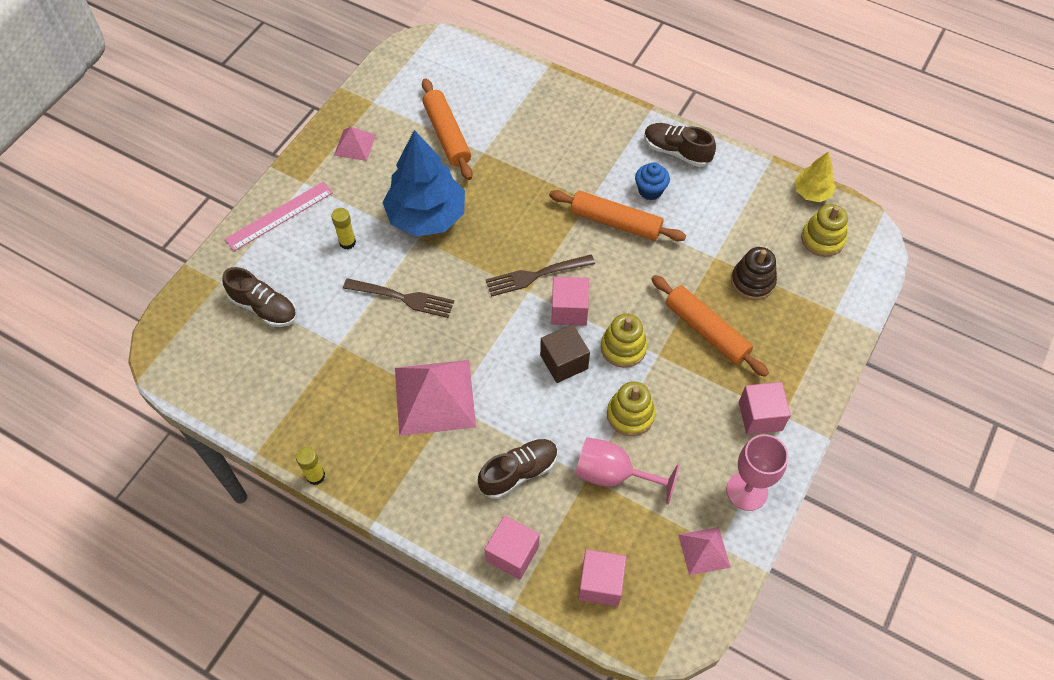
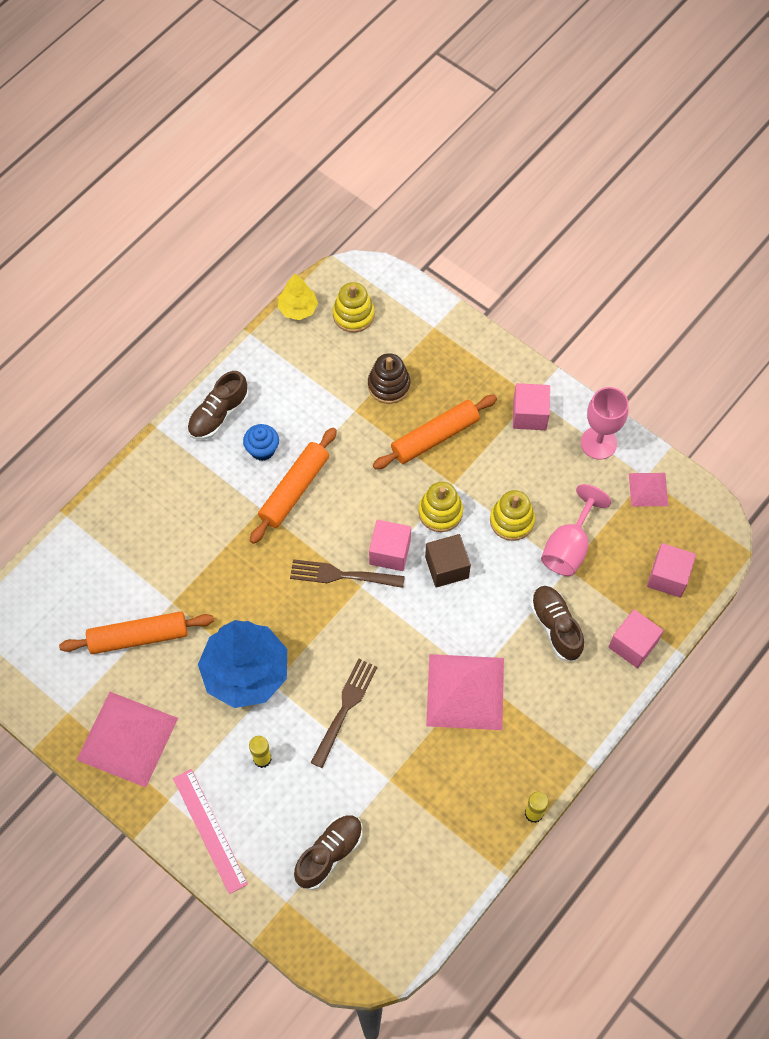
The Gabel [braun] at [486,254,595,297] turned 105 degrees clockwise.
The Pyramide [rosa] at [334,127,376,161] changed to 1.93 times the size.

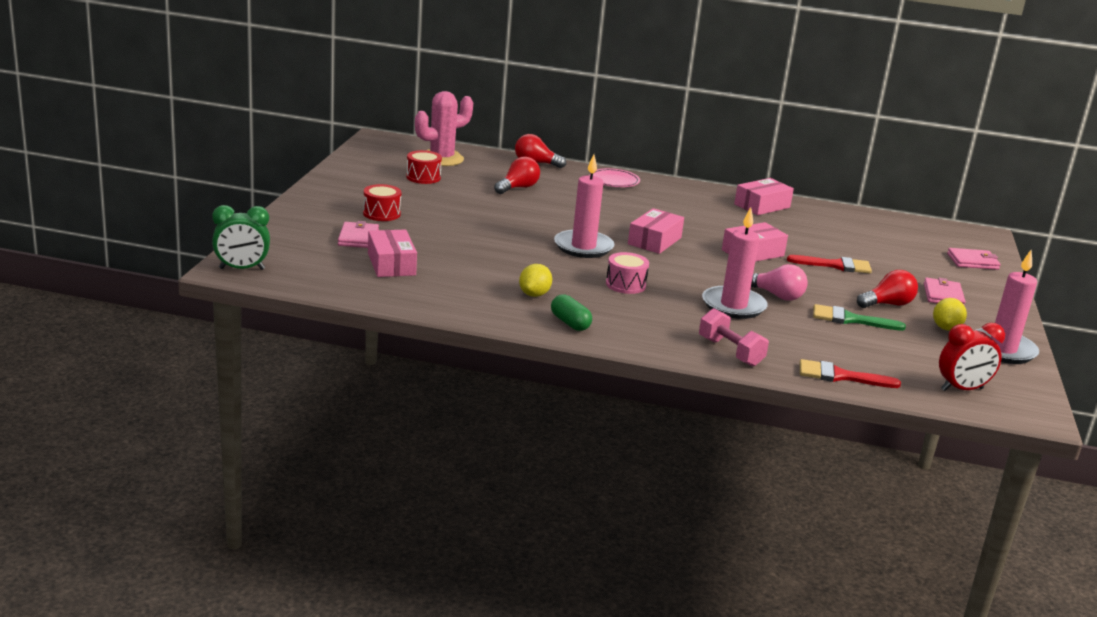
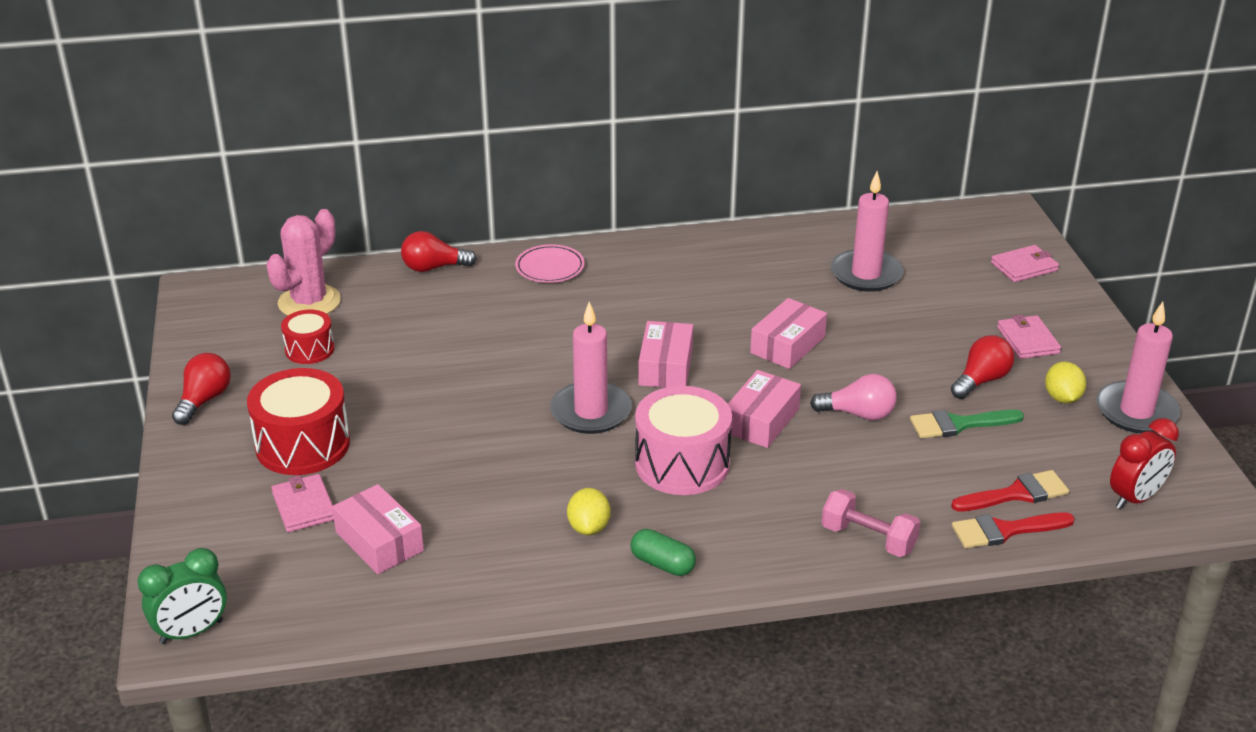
The Glühbirne [rot] moved from [494,156,540,194] to [172,353,231,425].
The Kerze [rosa] moved from [702,207,768,319] to [831,171,903,292].
The Schachtel [rosa] moved from [734,178,794,215] to [728,370,801,448].
The Pinsel [rot] moved from [787,255,872,273] to [951,470,1069,512].
The Trommel [rot] at [363,184,401,221] changed to 1.77 times the size.
The Trommel [rosa] at [606,252,649,294] changed to 1.77 times the size.

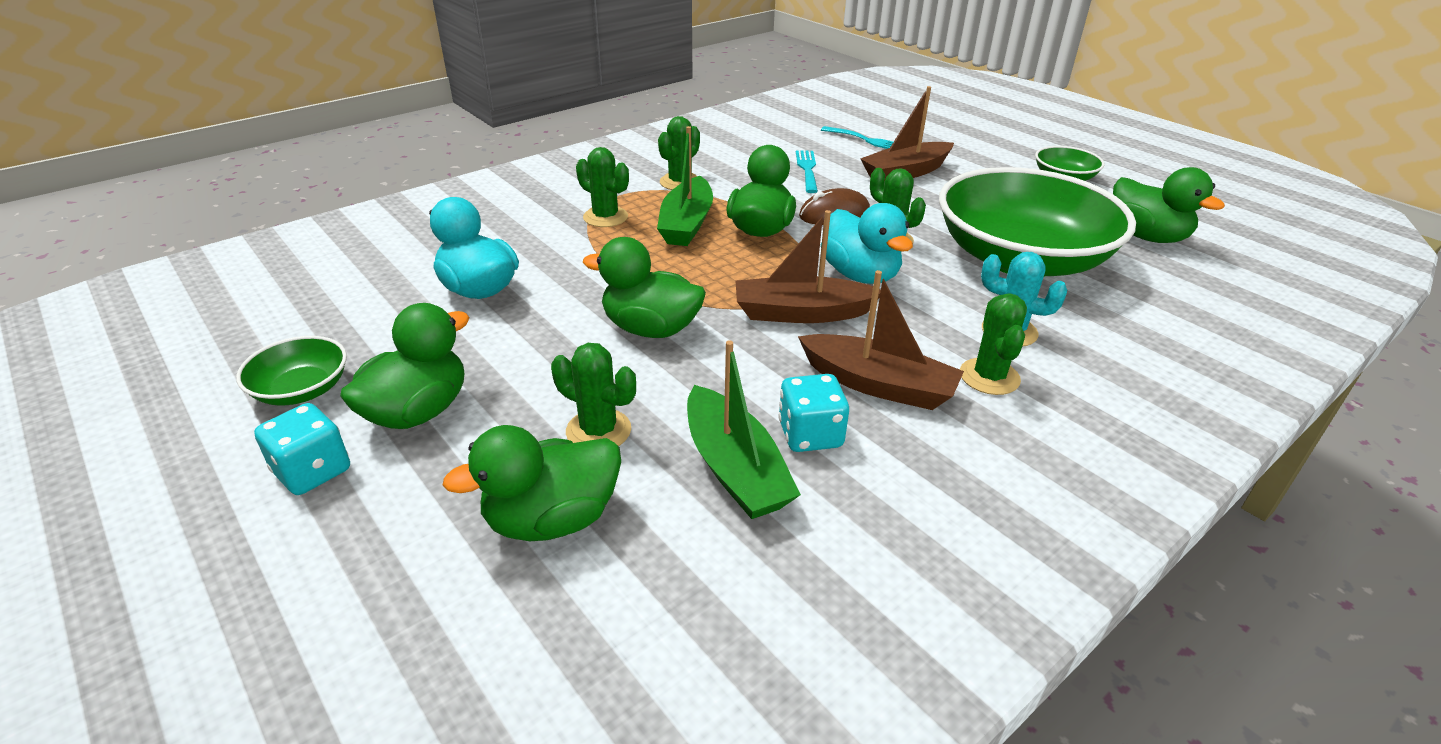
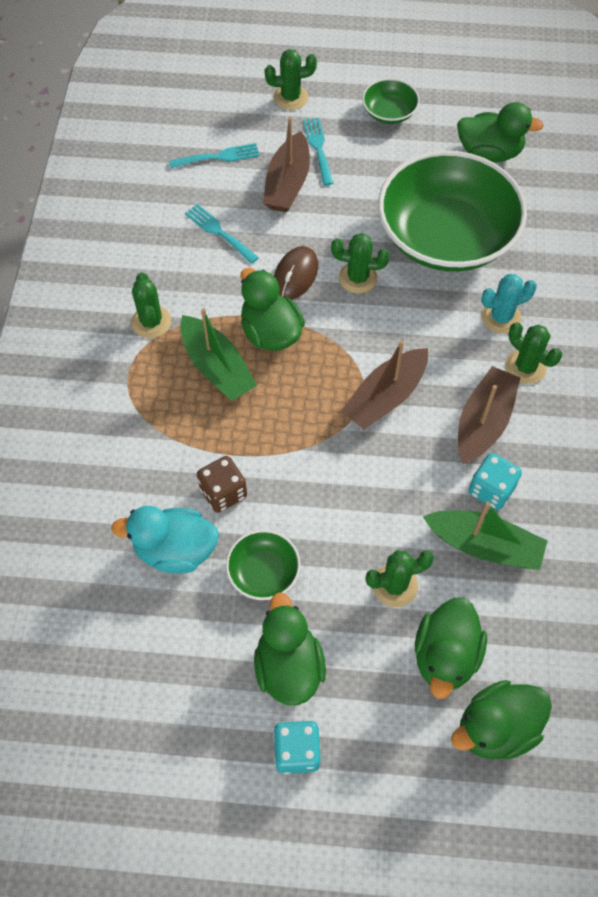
The Ente [türkis] at [821,203,913,284] disappeared.
The Spielwürfel [braun] at [197,456,247,513] appeared.
The Gabel [türkis] at [303,117,333,185] appeared.
The Schüssel [grün] moved from [236,336,347,406] to [226,530,301,600].
The Kaktus [grün] moved from [576,147,629,227] to [265,49,317,110].
The Ente [grün] moved from [583,237,706,338] to [451,680,552,760].
The Boot [braun] at [798,270,964,410] turned 45 degrees counterclockwise.

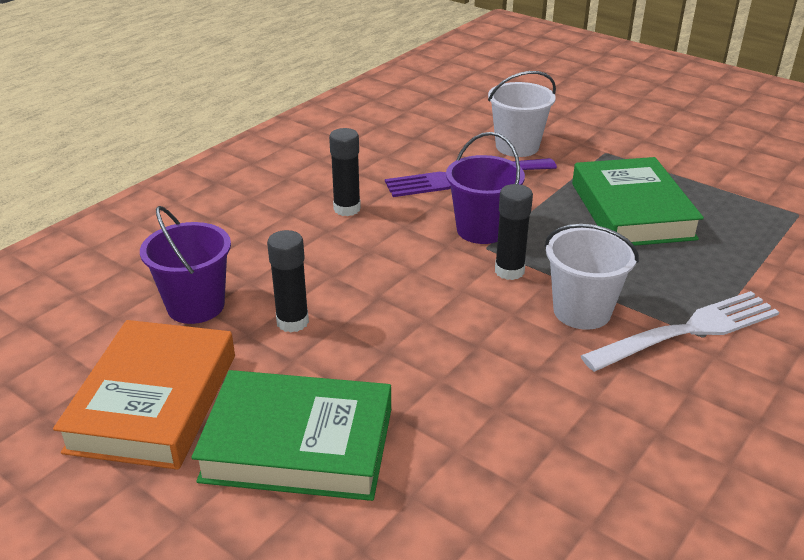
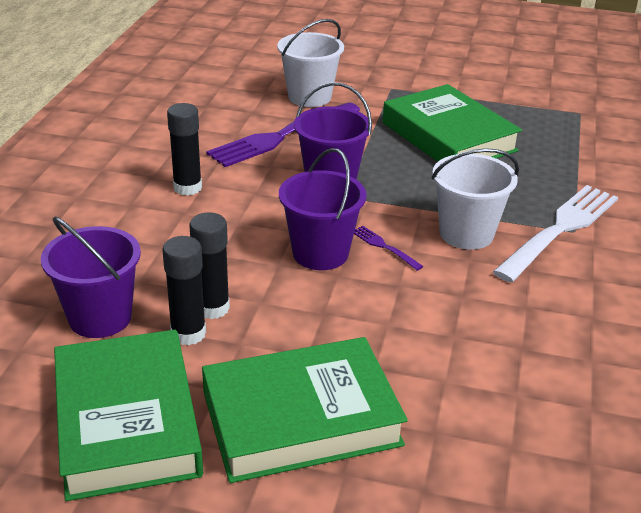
The Eimer [lila] at [279,148,367,270] appeared.
The Gabel [lila] at [354,226,423,271] appeared.
The Klebestift [schwarz] moved from [495,184,533,280] to [162,236,206,345].
The Buch [orange] at [53,320,235,470] became the Buch [grün] at [54,330,203,501].

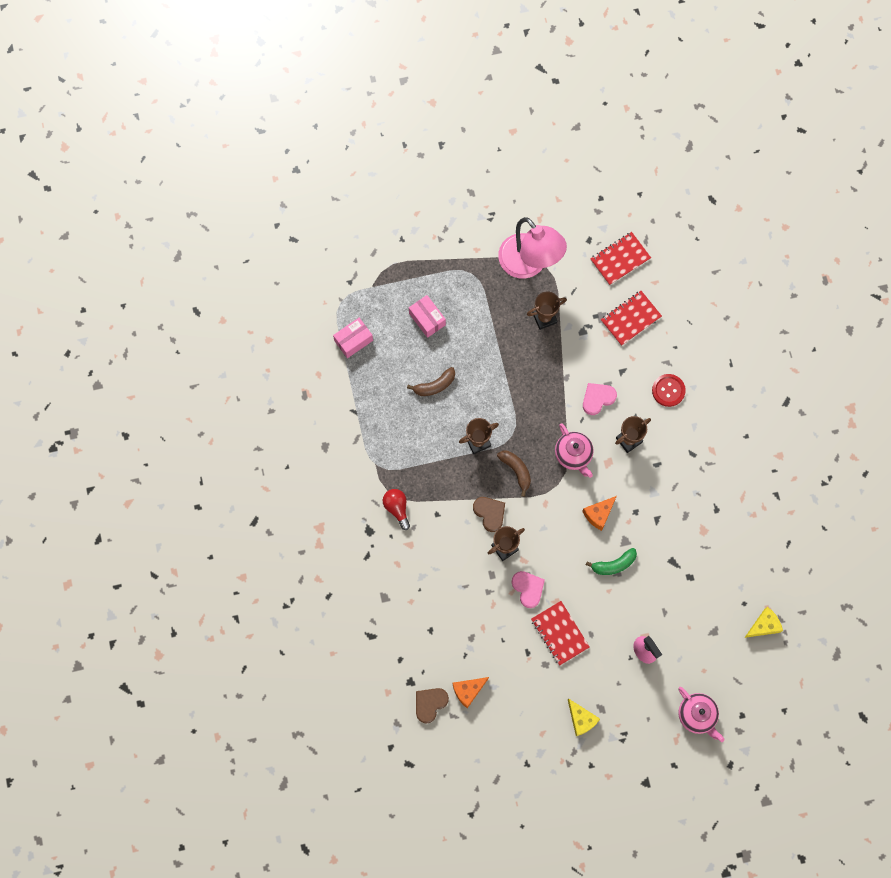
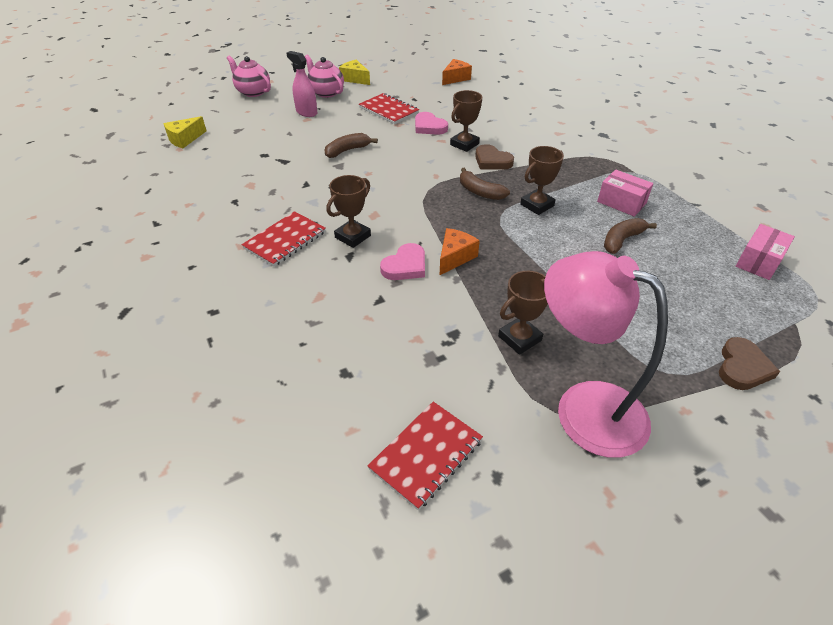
The Glühbirne [rot] at [383,489,410,530] disappeared.
The Knopf [rot] at [652,374,686,407] disappeared.
The Schachtel [rosa] moved from [409,295,446,338] to [597,170,653,217].
The Herz [braun] moved from [416,688,449,724] to [719,337,780,390].
The Teekanne [rosa] moved from [555,423,594,478] to [305,55,344,98].
The Käse [orange] moved from [582,496,617,531] to [439,228,480,276].
The Notizbuch [rot] moved from [601,291,662,346] to [242,211,326,267].
The Banane [grün] at [586,548,637,575] became the Banane [braun] at [324,133,378,158].

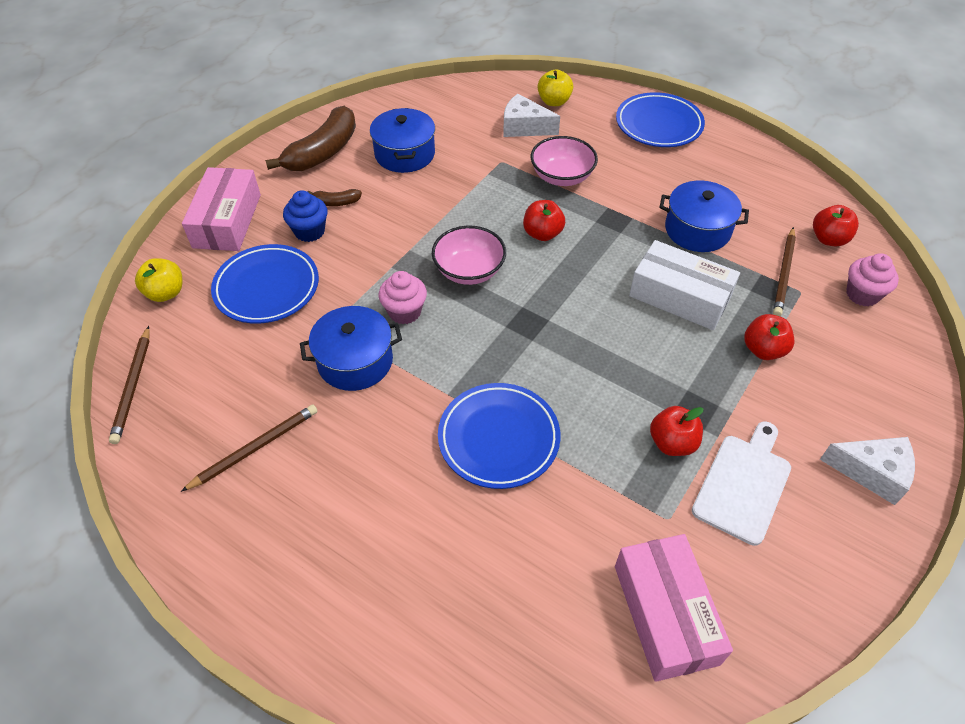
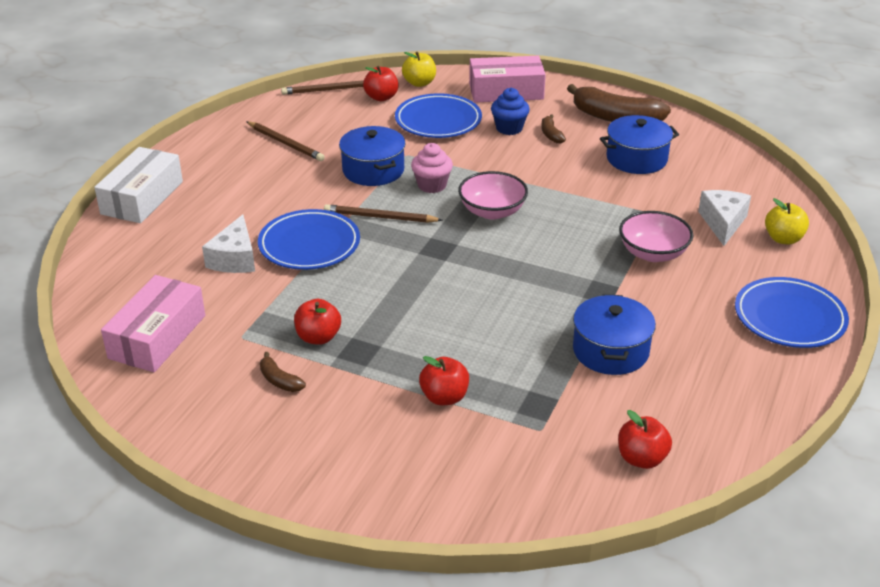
The Muffin [rosa] at [846,253,899,307] disappeared.
The Apfel [rot] moved from [523,200,565,241] to [363,66,399,101].
The Schachtel [weiß] moved from [629,240,740,330] to [94,147,183,223].
The Bleistift [braun] moved from [773,227,796,316] to [324,204,442,223].
The Käse [weiß] moved from [820,437,915,505] to [202,215,255,273].
The Schneidebrett [weiß] at [692,421,791,546] was replaced by the Banane [braun] at [260,352,306,392].
The Schachtel [rosa] at [615,534,733,682] turned 45 degrees counterclockwise.

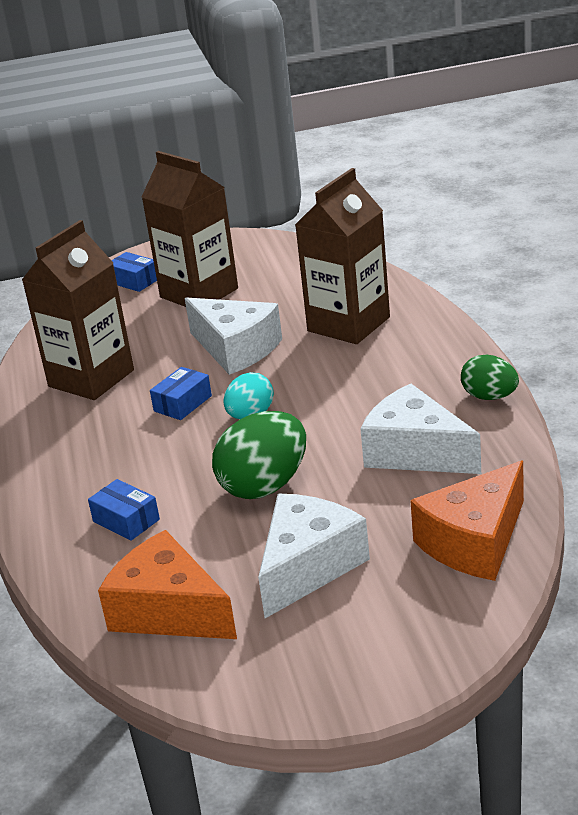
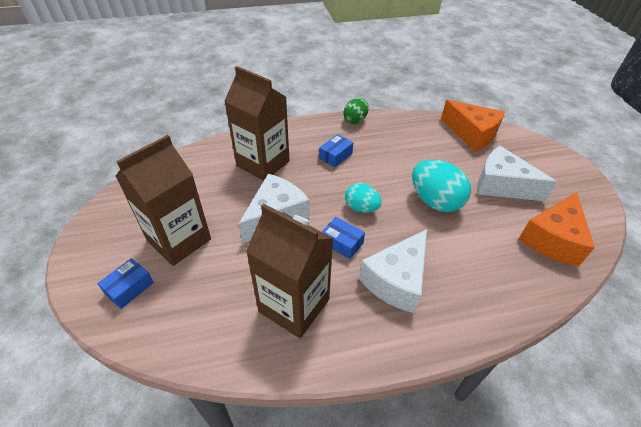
The Schachtel [blau] moved from [88,479,160,541] to [319,134,353,167].
The Käse [weiß] moved from [360,384,481,474] to [359,229,427,313].
The Ei [grün] at [212,411,306,499] became the Ei [türkis] at [412,160,471,212].

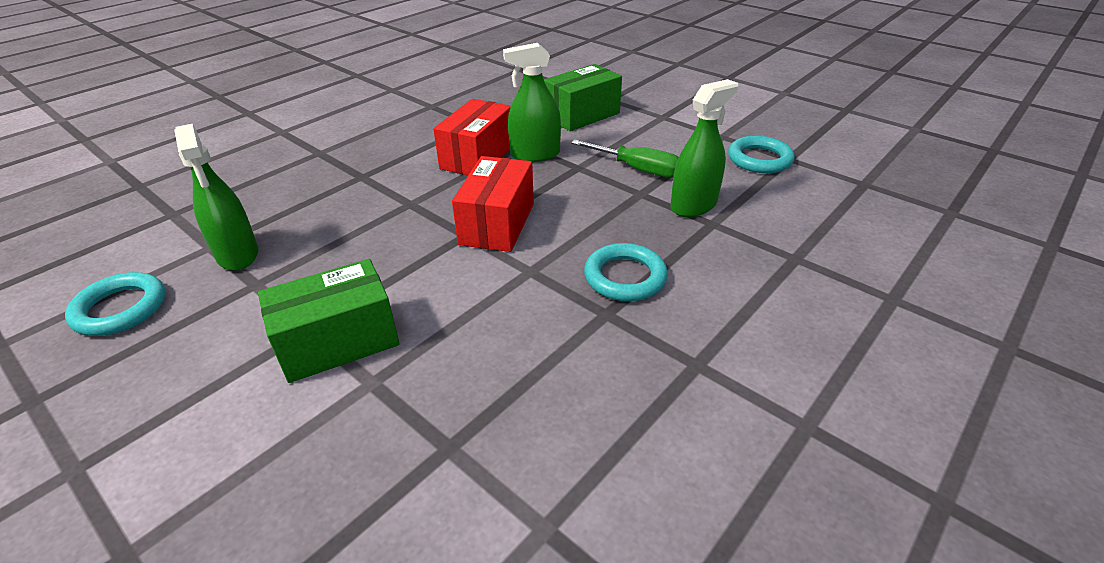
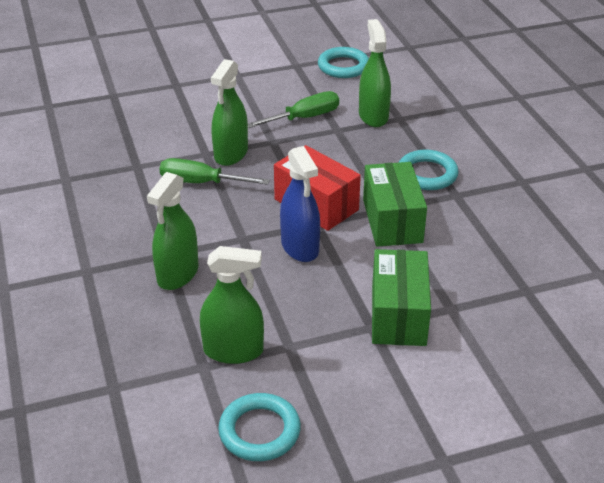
The Sprühflasche [grün] at [147,172,199,290] appeared.
The Sprühflasche [blau] at [280,146,320,262] appeared.
The Schachtel [grün] moved from [544,64,622,131] to [363,162,427,247].
The Schachtel [rot] at [433,99,511,175] was replaced by the Schraubenzieher [grün] at [159,158,270,185].

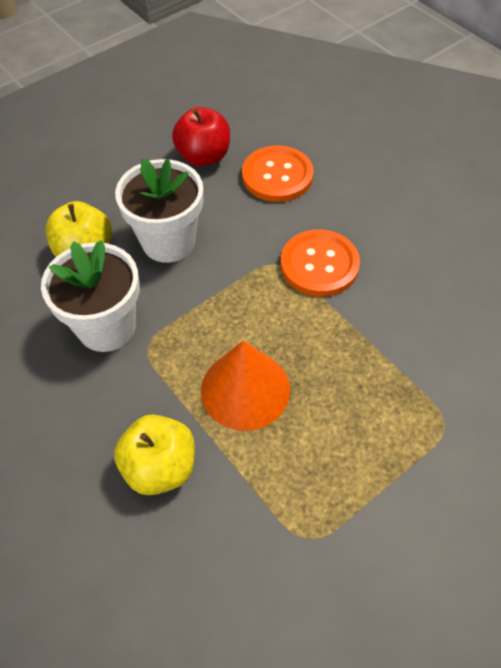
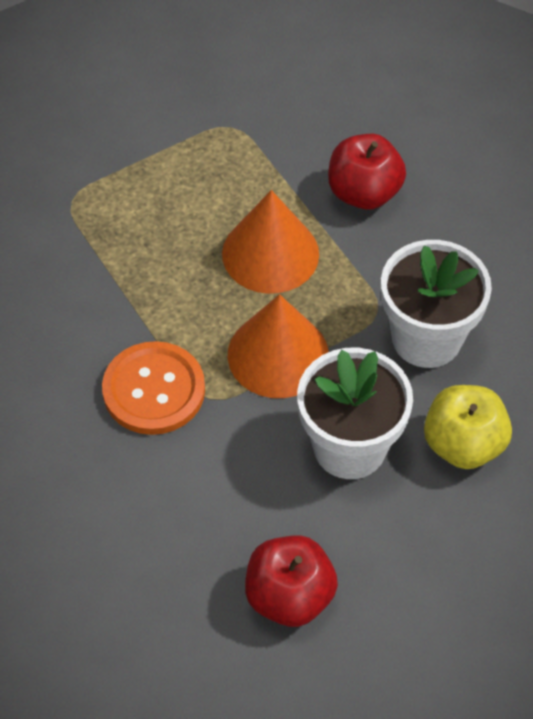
The Knopf [orange] at [242,145,313,202] disappeared.
The Kegel [orange] at [228,294,329,398] appeared.
The Apfel [gelb] at [114,414,195,495] became the Apfel [rot] at [328,134,406,210].

